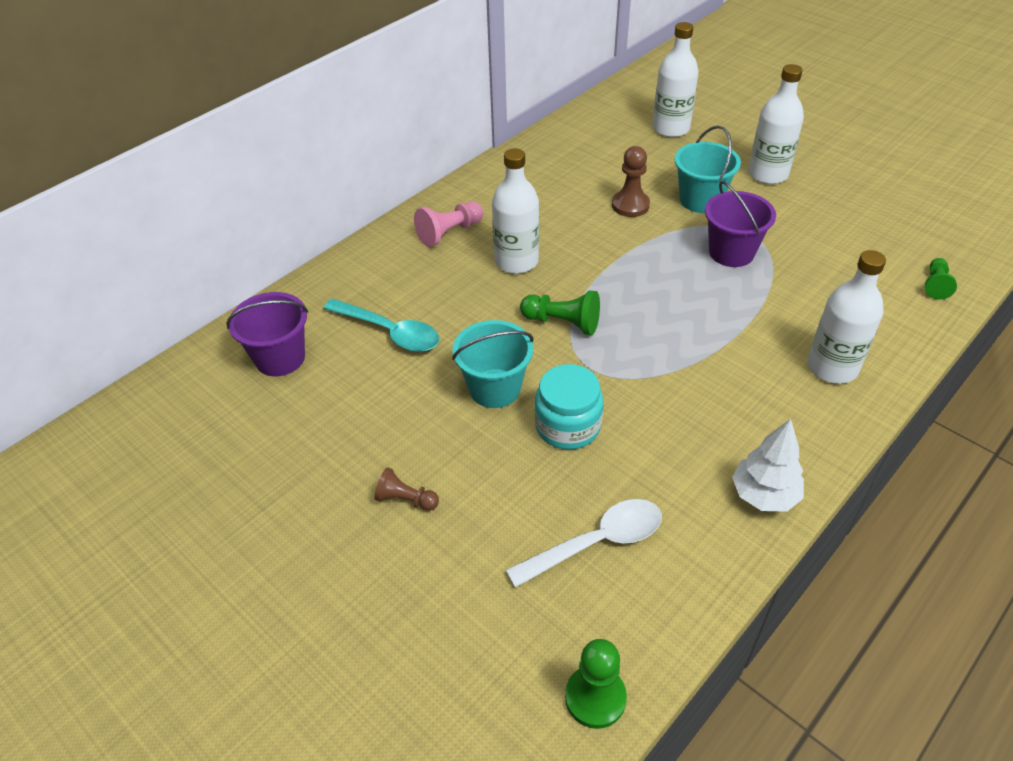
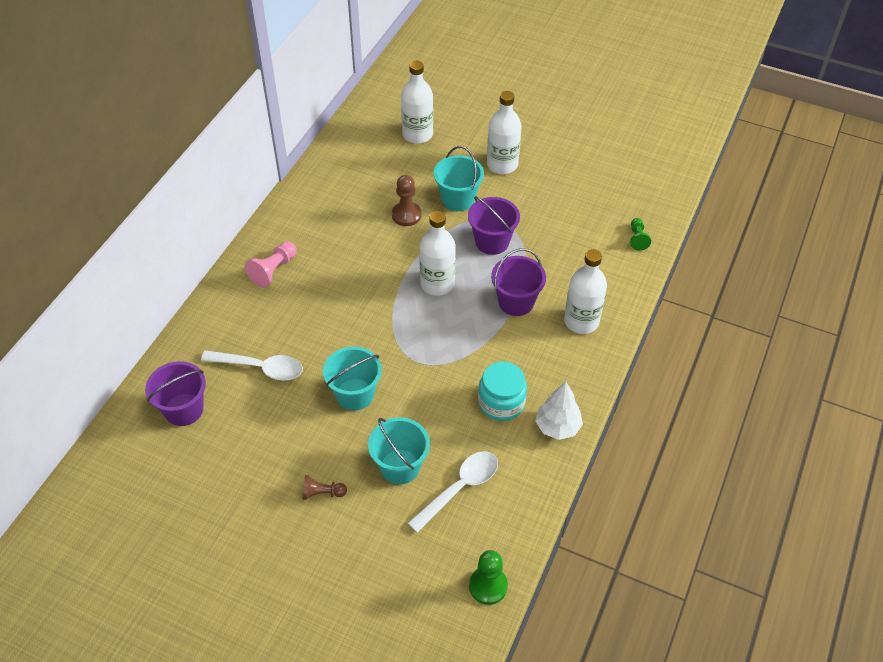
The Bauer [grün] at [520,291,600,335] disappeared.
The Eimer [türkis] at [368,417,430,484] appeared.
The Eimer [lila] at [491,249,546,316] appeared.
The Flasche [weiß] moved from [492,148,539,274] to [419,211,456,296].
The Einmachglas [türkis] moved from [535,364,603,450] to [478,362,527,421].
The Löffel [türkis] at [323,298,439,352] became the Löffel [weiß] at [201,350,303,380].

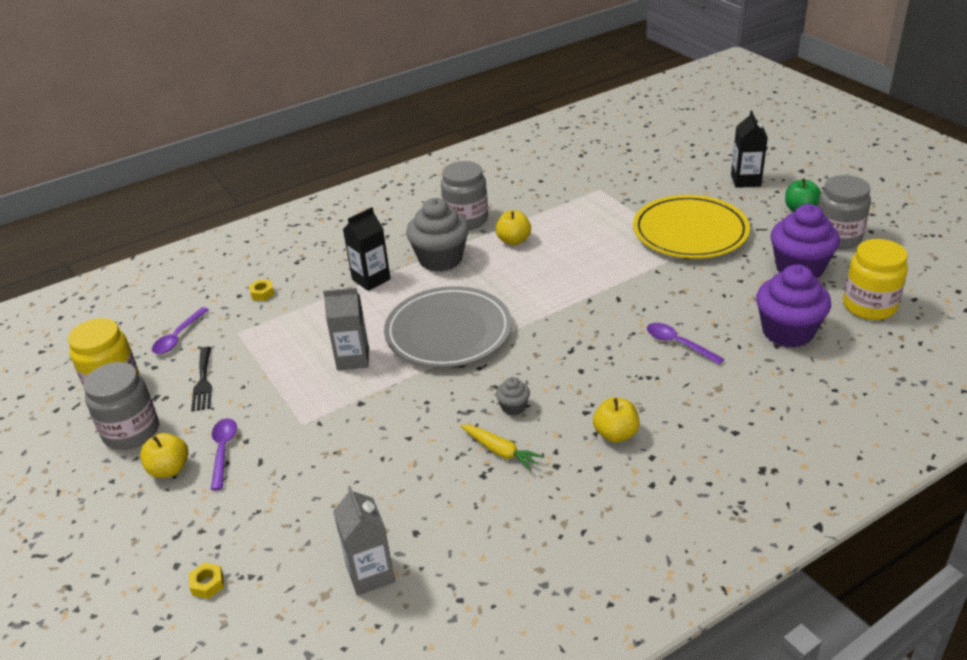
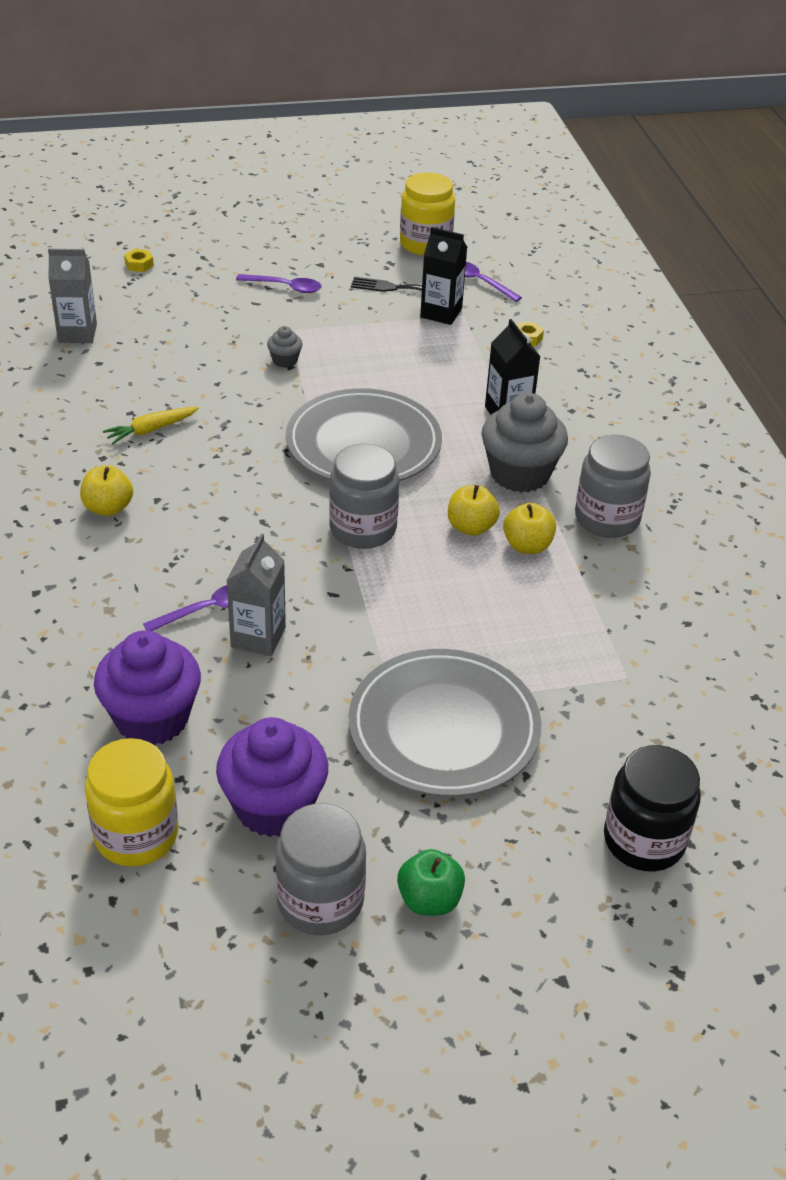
The Einmachglas [schwarz] at [604,745,701,872] appeared.
The Einmachglas [grau] moved from [84,362,159,450] to [329,444,399,549].
The Apfel [gelb] moved from [140,433,188,478] to [448,485,500,536].
The Getränkekarton [grau] moved from [323,288,369,370] to [227,534,286,656].
The Muffin [grau] moved from [496,377,530,415] to [267,326,303,368].
The Getränkekarton [schwarz] moved from [731,110,768,188] to [420,227,467,325].
The Teller [gelb] at [633,195,750,259] became the Teller [grau] at [349,649,541,797].

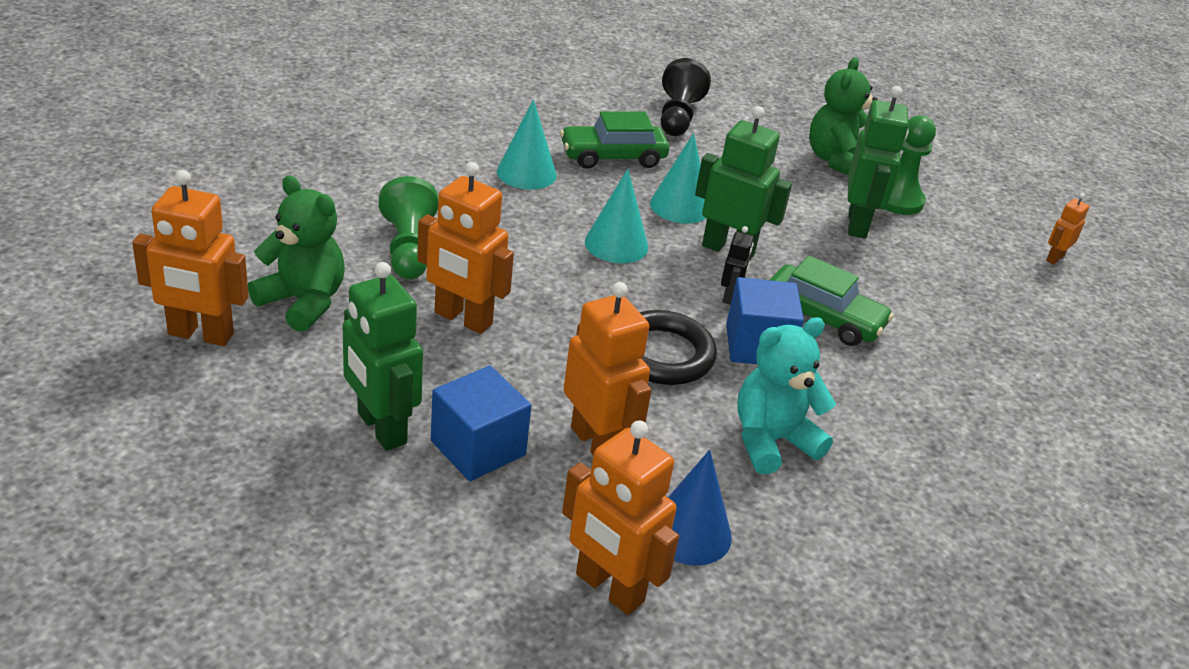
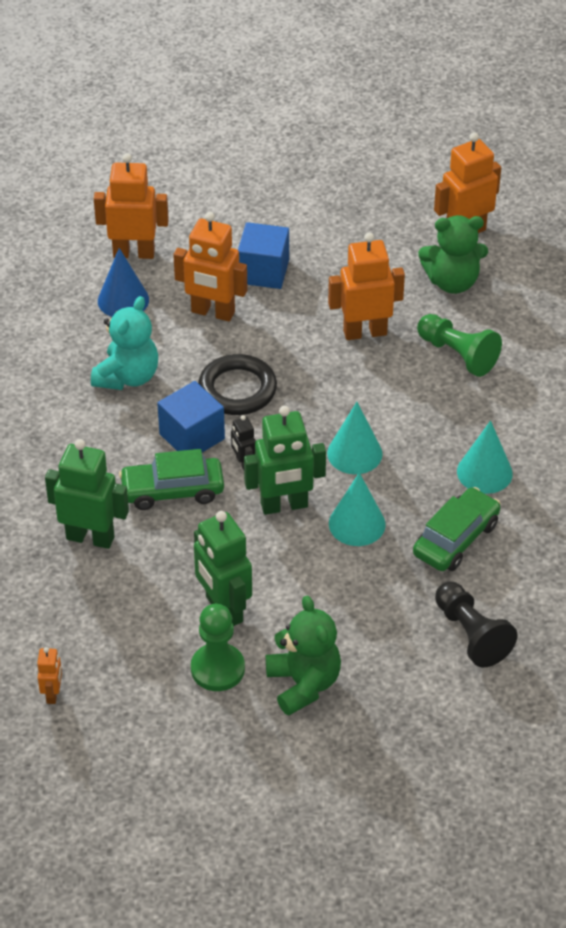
The Roboter [grün] moved from [343,262,423,451] to [45,439,129,549].

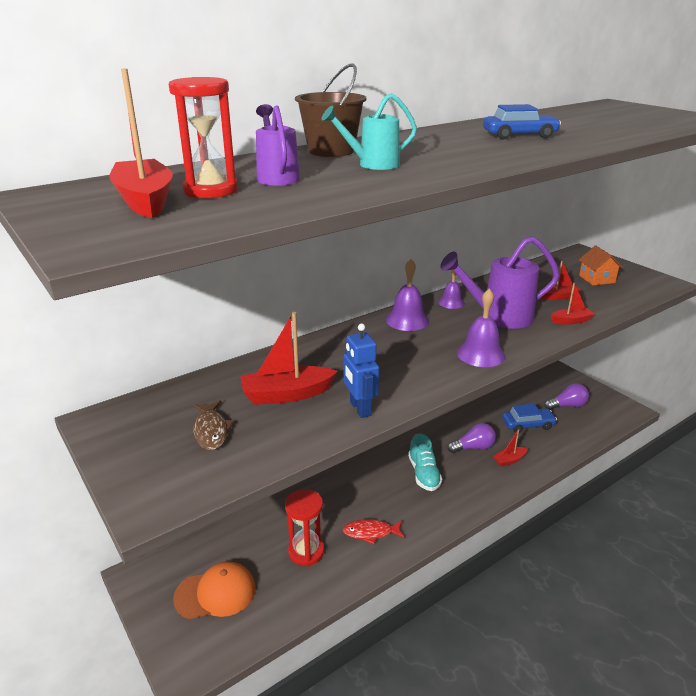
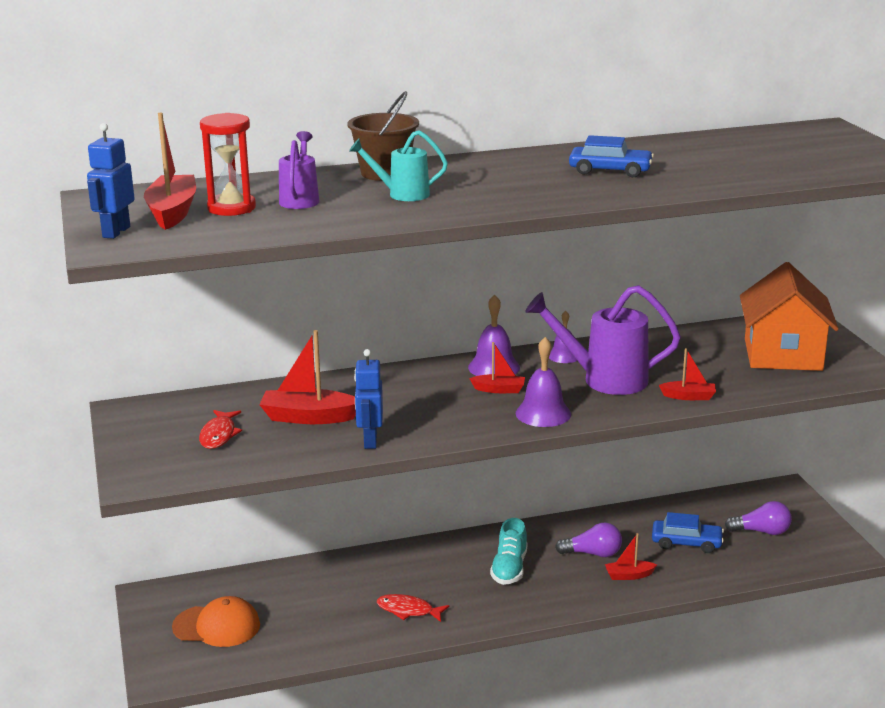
The Sanduhr [rot] at [285,489,324,566] disappeared.
The Roboter [blau] at [87,123,135,239] appeared.
The Boot [rot] moved from [542,261,581,300] to [469,342,525,393].
The Fisch [braun] at [193,400,234,450] became the Fisch [rot] at [199,410,242,449].
The Haus [orange] at [579,246,623,285] changed to 2.05 times the size.

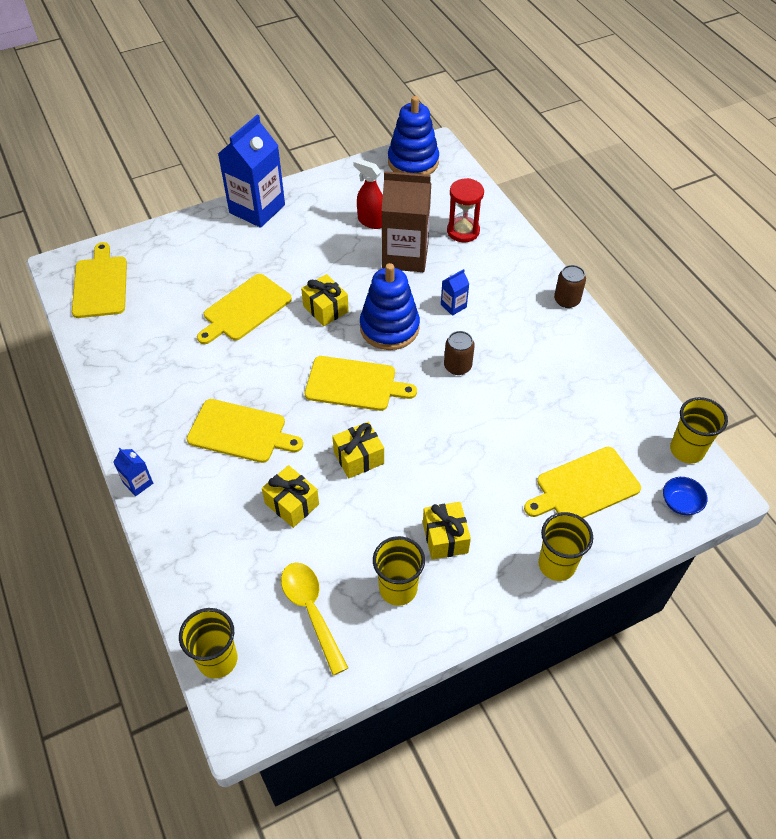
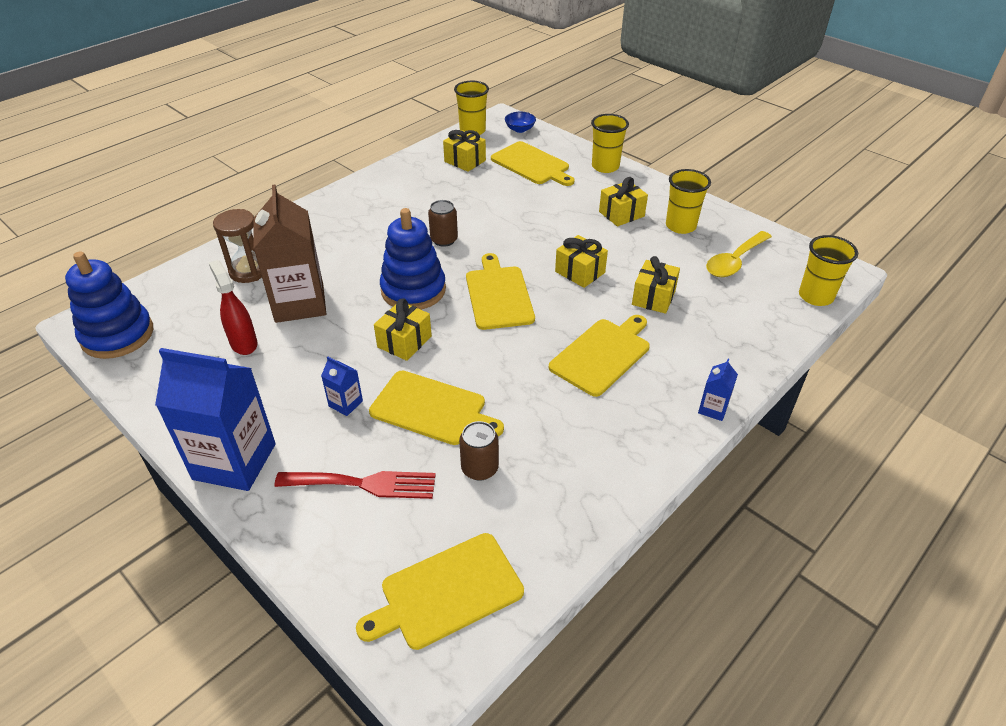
The Gabel [rot] at [274,471,436,499] appeared.
The Geschenk [gelb] at [443,130,486,172] appeared.
The Getränkekarton [blau] moved from [441,269,469,316] to [321,356,363,416].
The Dose [braun] moved from [554,265,586,308] to [459,421,499,481].
The Sanduhr [rot] at [447,178,484,242] became the Sanduhr [braun] at [213,209,262,283].
The Schneidebrett [gelb] at [187,399,303,463] turned 45 degrees clockwise.
The Sprühflasche [rot] at [353,158,383,229] turned 135 degrees clockwise.

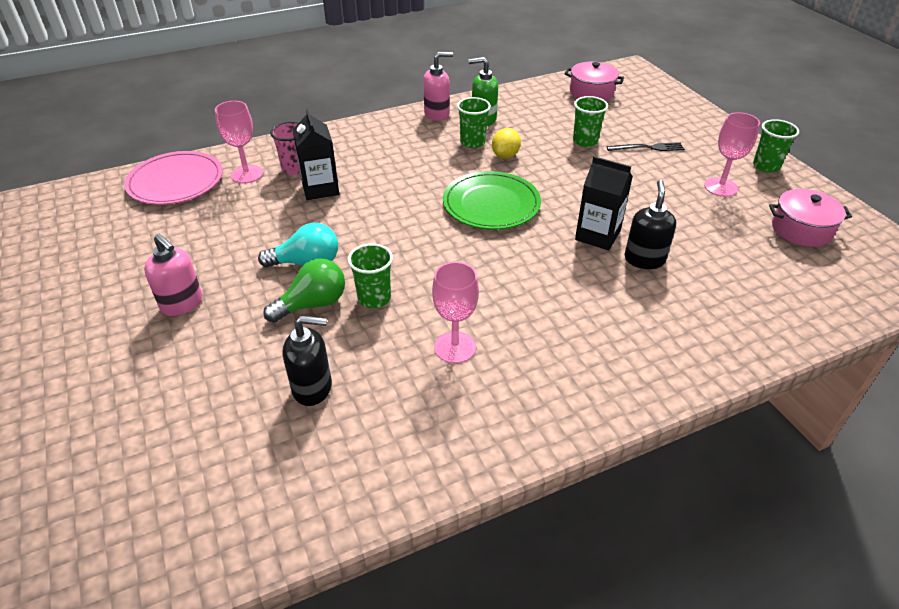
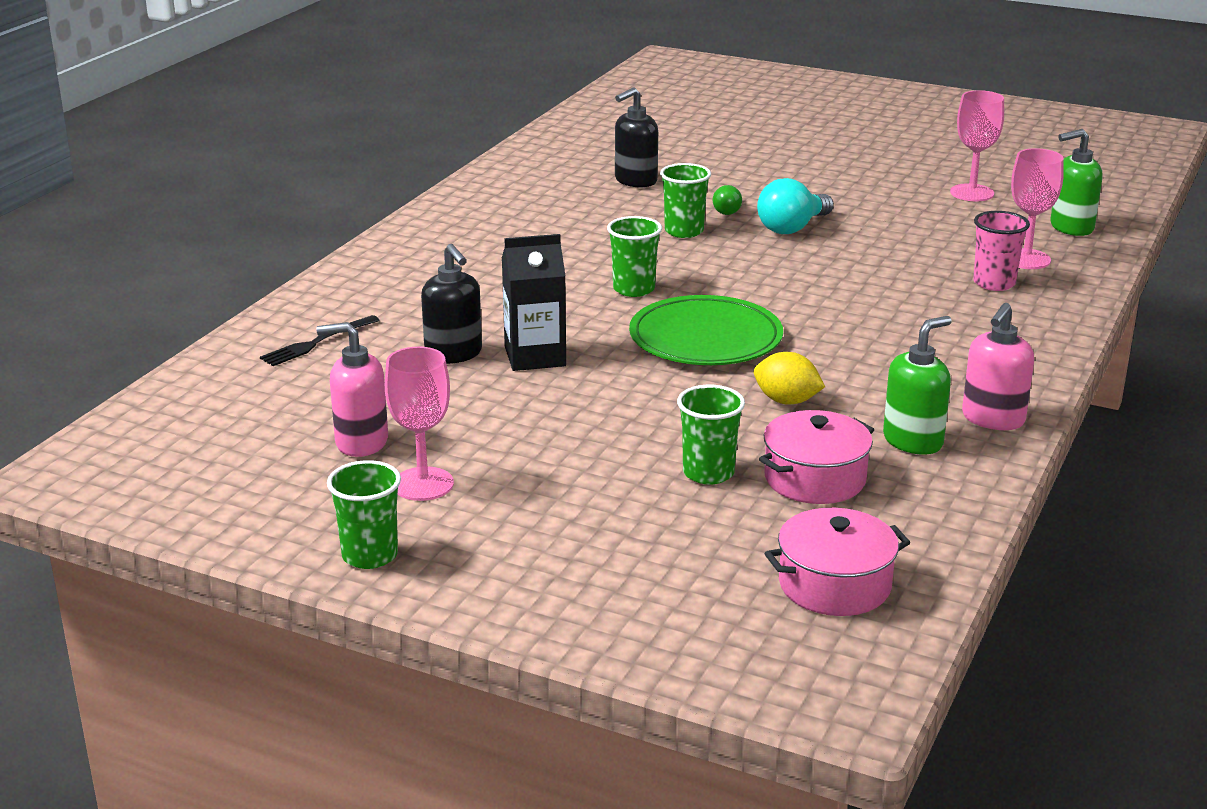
The Getränkekarton [schwarz] at [293,109,339,200] disappeared.
The Seifenspender [rosa] moved from [144,234,202,316] to [316,322,388,457].
The Kelch [rosa] moved from [432,262,479,363] to [950,90,1004,201].
The Becher [grün] moved from [457,97,491,148] to [607,216,662,297].
The Gabel [schwarz] moved from [607,142,684,151] to [260,315,380,366].
The Kochtopf [rosa] moved from [769,189,852,247] to [759,410,874,504].
The Teller [rosa] at [124,151,223,205] was replaced by the Seifenspender [grün] at [1051,129,1102,236].
The Zitrone [gelb] at [492,128,521,159] turned 45 degrees counterclockwise.
The Glühbirne [grün] at [263,258,345,323] changed to 0.55 times the size.

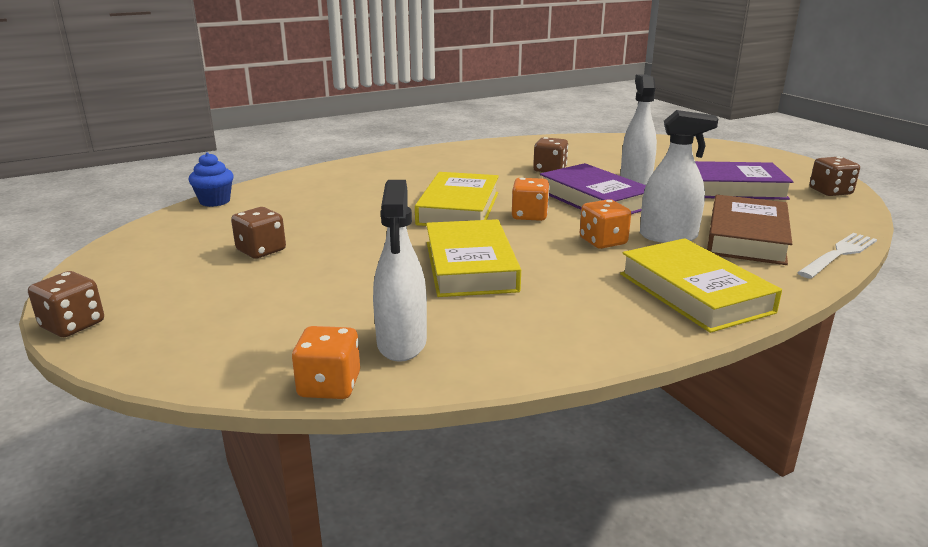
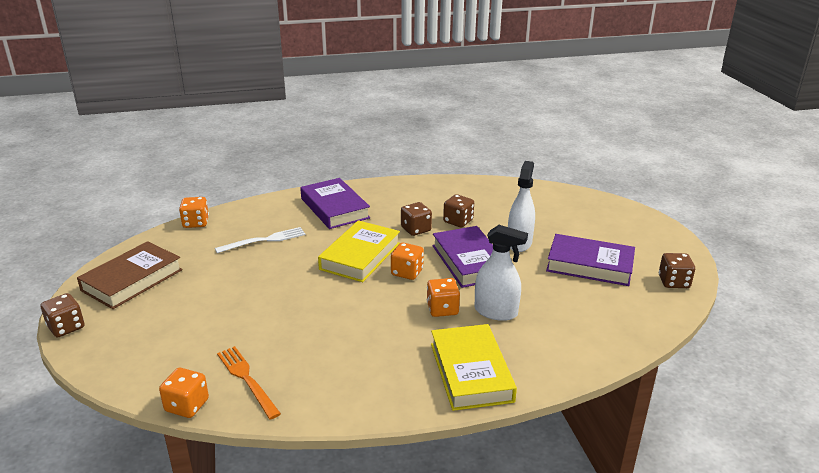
The Buch [gelb] at [426,219,521,297] disappeared.
The Buch [lila] at [300,178,370,229] appeared.
The Spielwürfel [braun] moved from [231,207,286,259] to [401,202,432,236].
The Buch [braun] moved from [707,195,792,265] to [77,241,182,309].
The Gabel [weiß] moved from [797,233,877,279] to [215,227,305,253].
The Muffin [blau] at [188,152,234,207] was replaced by the Spielwürfel [orange] at [179,197,209,228].
The Sprühflasche [weiß] at [373,180,427,362] was replaced by the Gabel [orange] at [217,346,281,420].

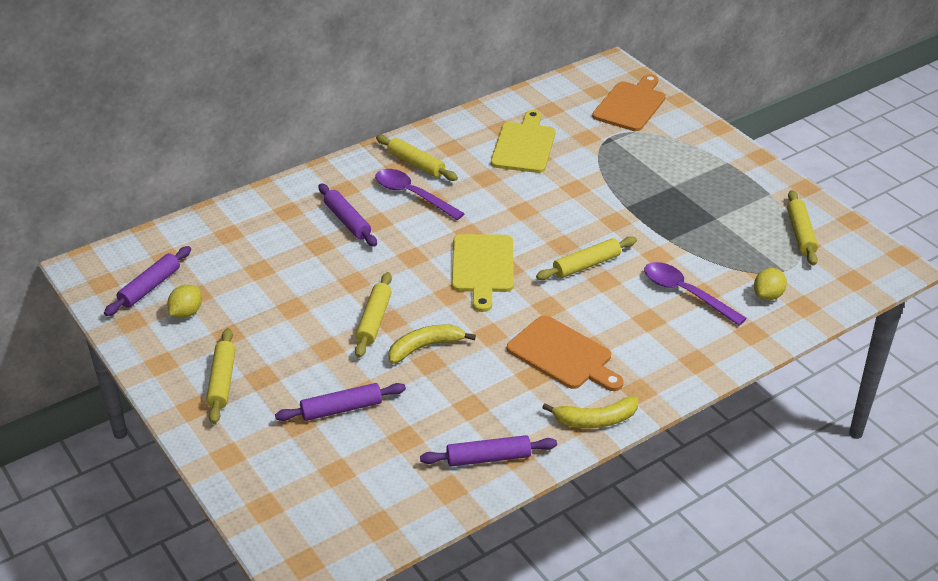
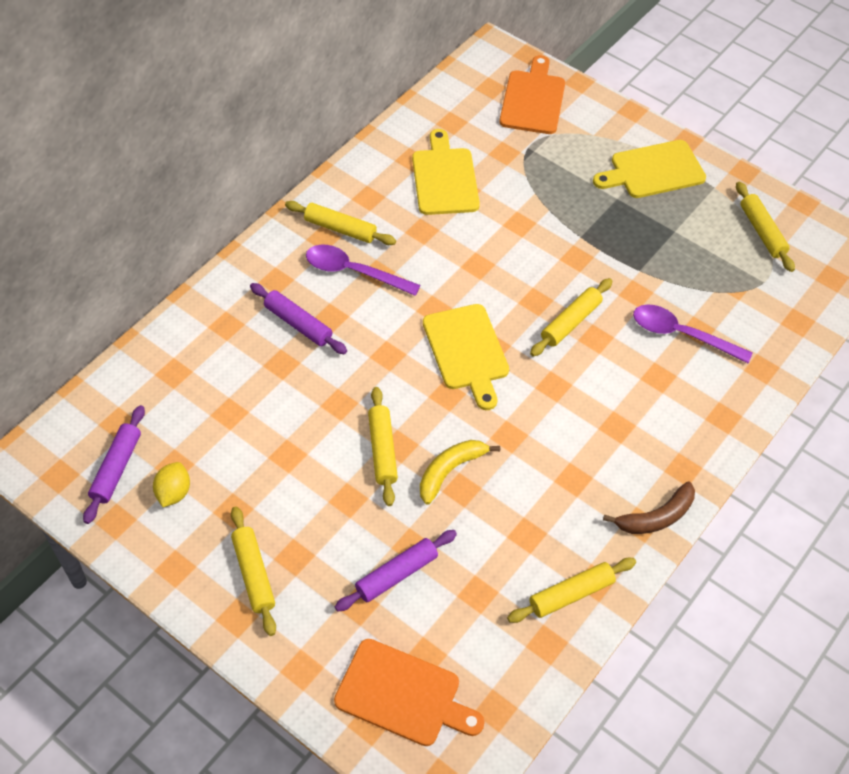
The Zitrone [gelb] at [754,268,787,301] disappeared.
The Schneidebrett [gelb] at [593,140,706,198] appeared.
The Schneidebrett [orange] moved from [507,315,624,391] to [334,639,485,746].
The Nudelholz [lila] at [420,435,557,467] became the Nudelholz [gelb] at [507,558,636,623].
The Banane [gelb] at [542,396,638,428] became the Banane [braun] at [603,481,695,534].

